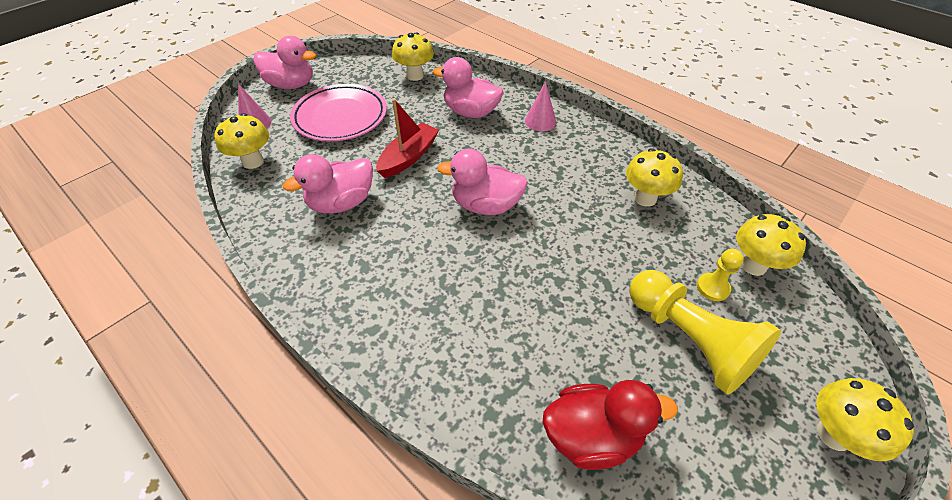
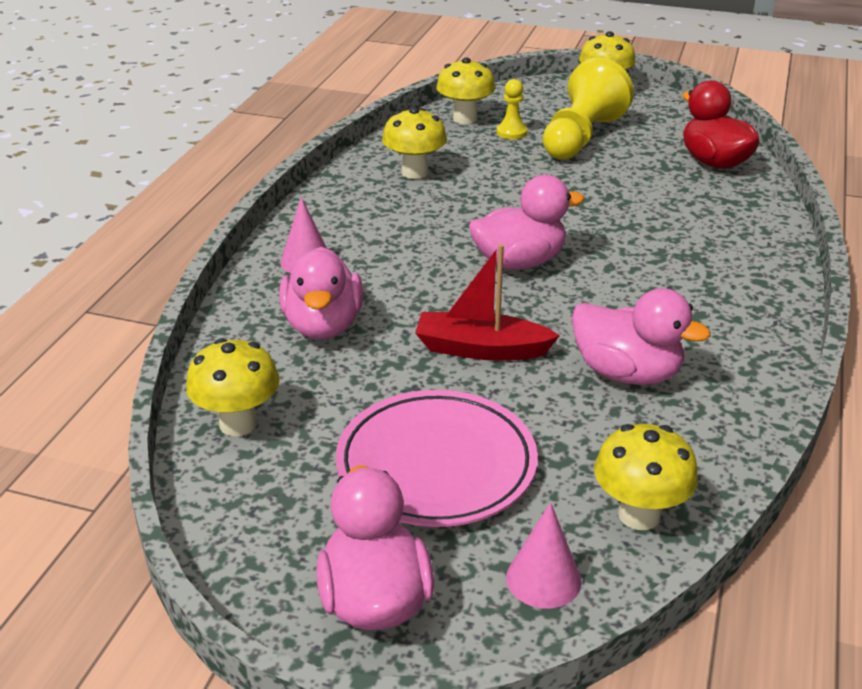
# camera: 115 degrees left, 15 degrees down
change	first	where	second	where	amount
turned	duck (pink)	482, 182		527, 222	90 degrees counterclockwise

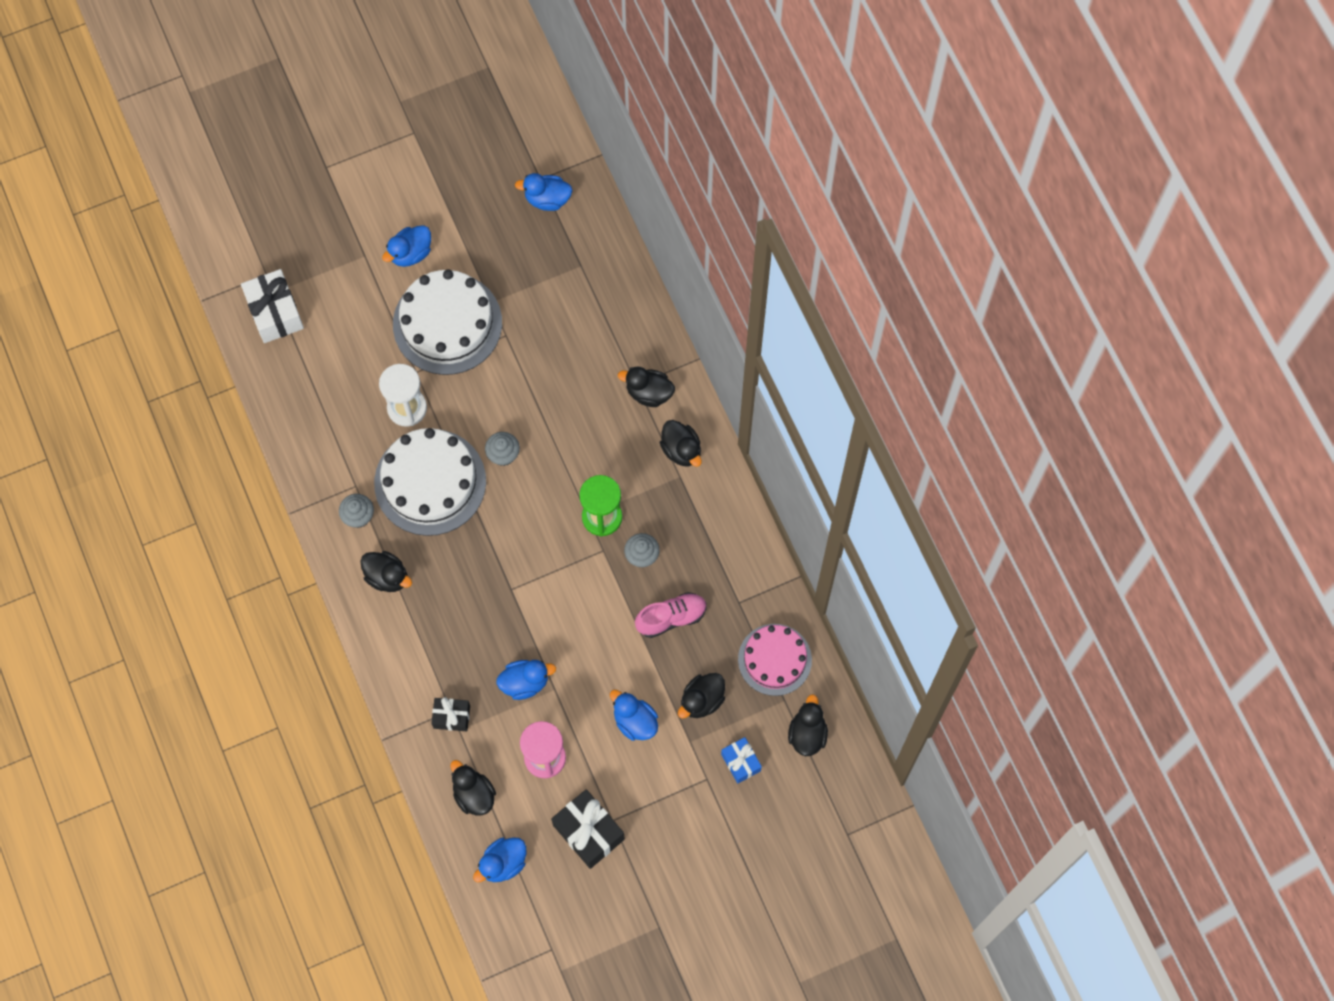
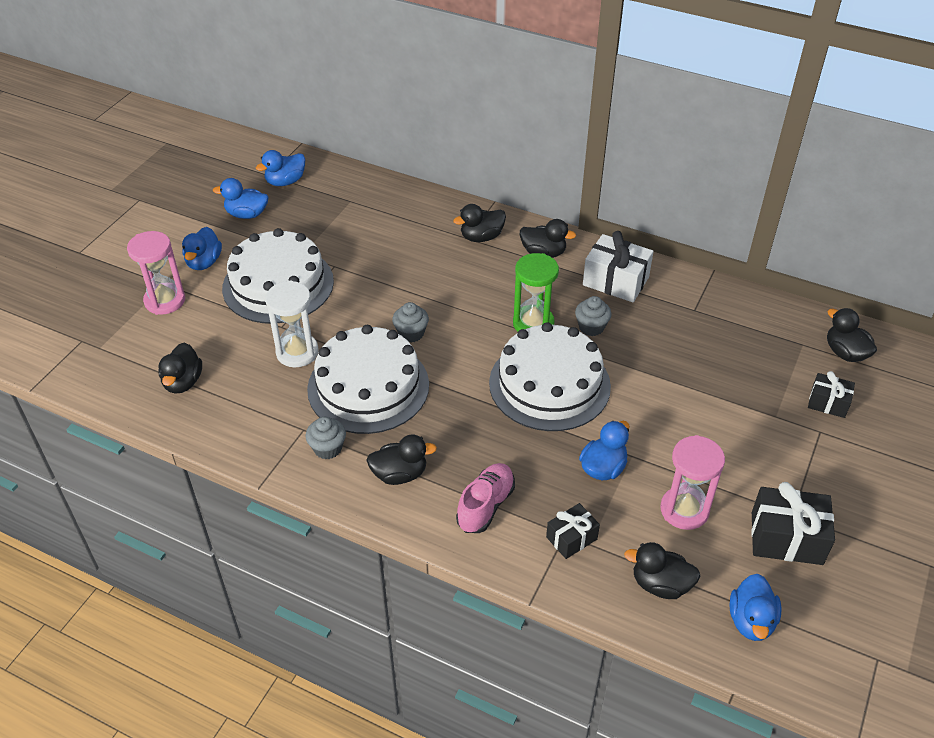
# camera: 40 degrees left, 25 degrees down
change	first	where	second	where	amount
moved	gift (white)	272, 306		618, 267	
moved	duck (blue)	634, 715		240, 198	
moved	shoe (pink)	671, 615		485, 498	
moved	duck (black)	701, 696		180, 368	
recoloured	gift (blue)	741, 760	gift (black)	831, 394	
removed	cake (pink)	775, 660			
added			hourglass (pink)	156, 273	
added			cake (white)	550, 376	

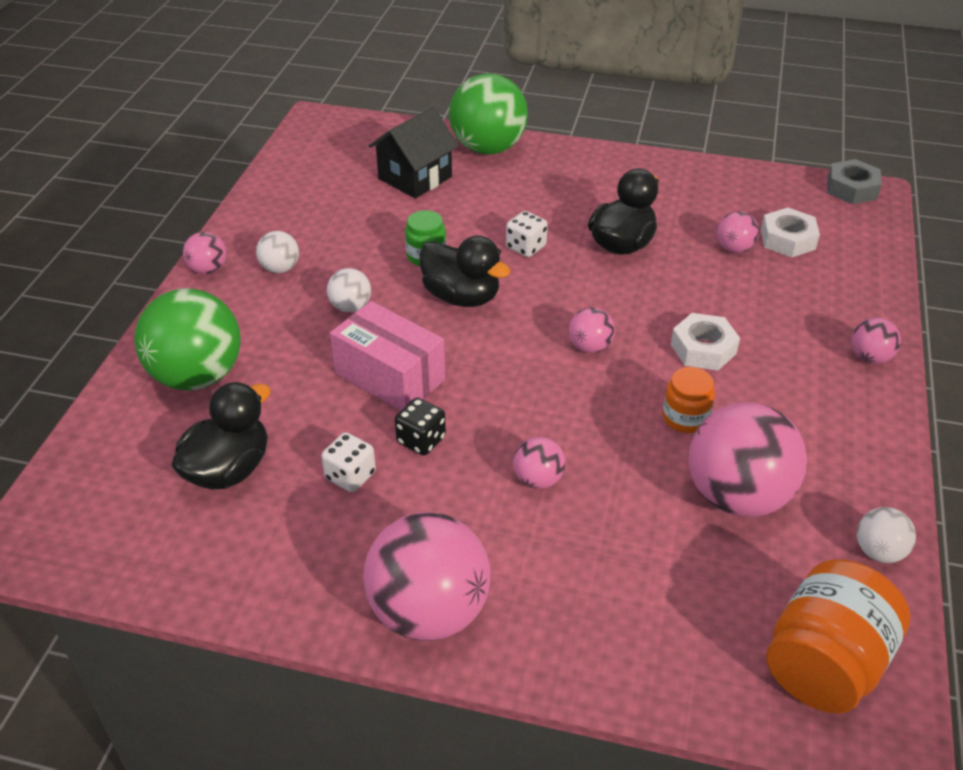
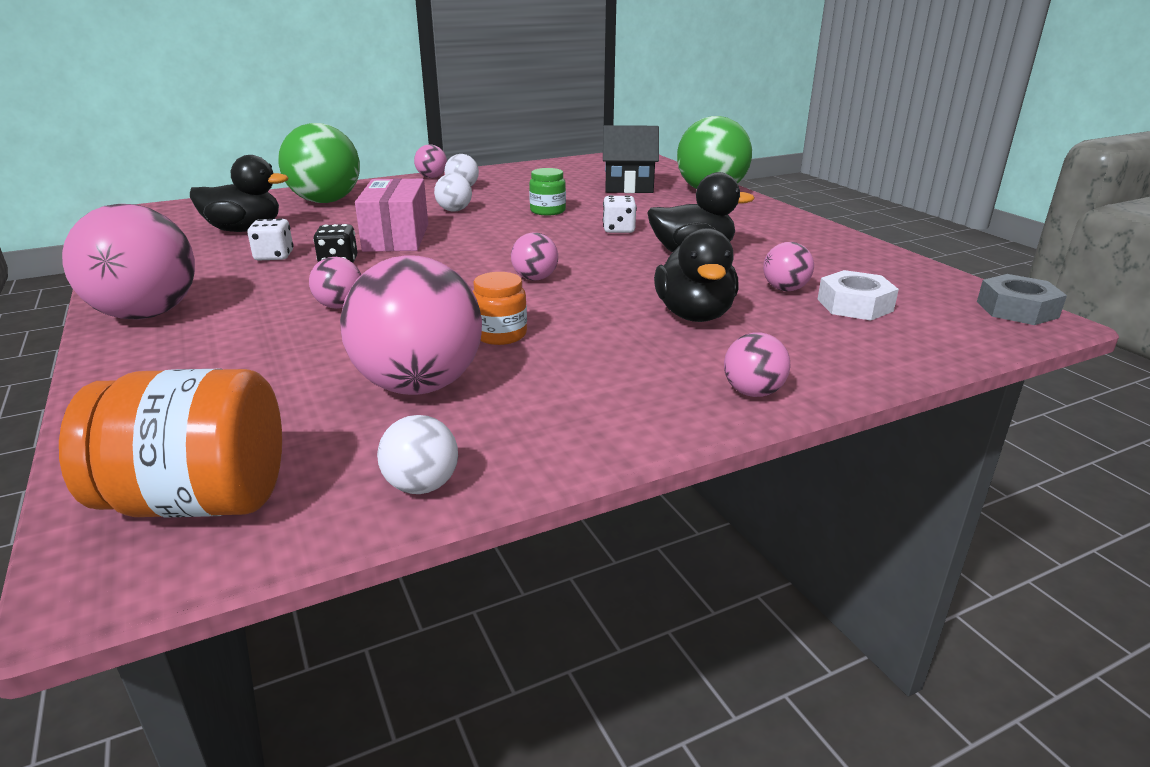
# camera: 50 degrees right, 15 degrees down
change	first	where	second	where	amount
moved	duck (black)	465, 271		696, 275	
removed	nut (white)	705, 341			

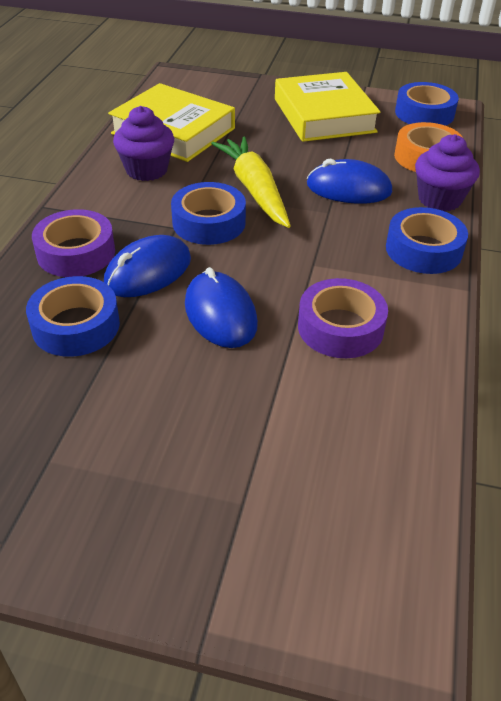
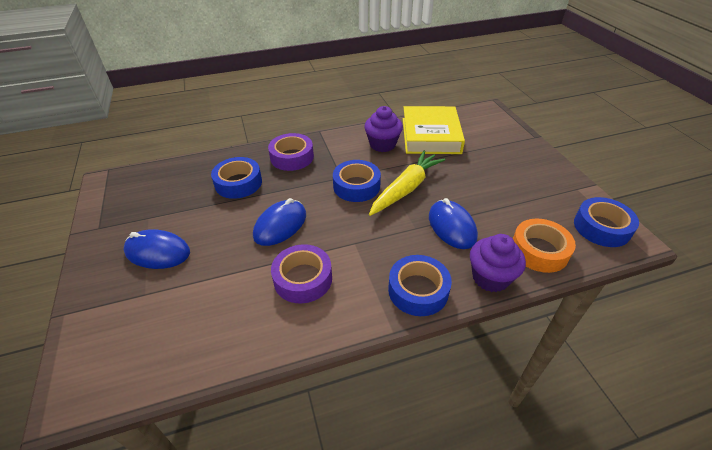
# camera: 60 degrees right, 0 degrees up
change	first	where	second	where	amount
moved	mouse (blue)	147, 266		157, 249	
removed	book (yellow)	328, 107			

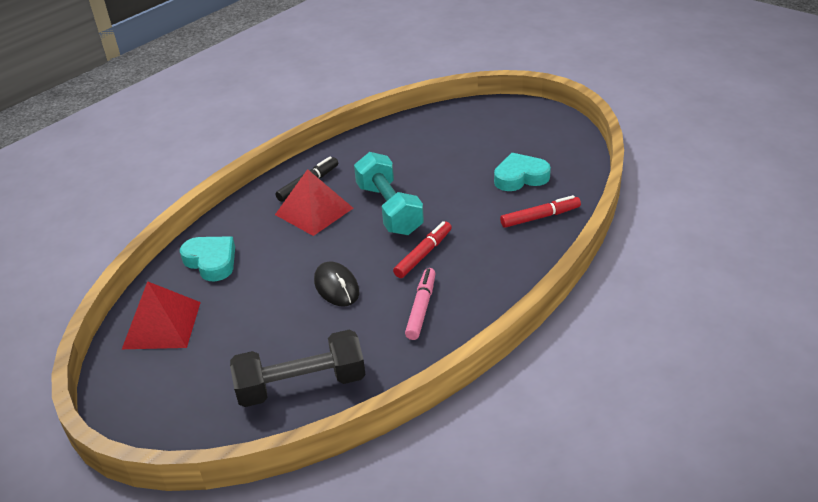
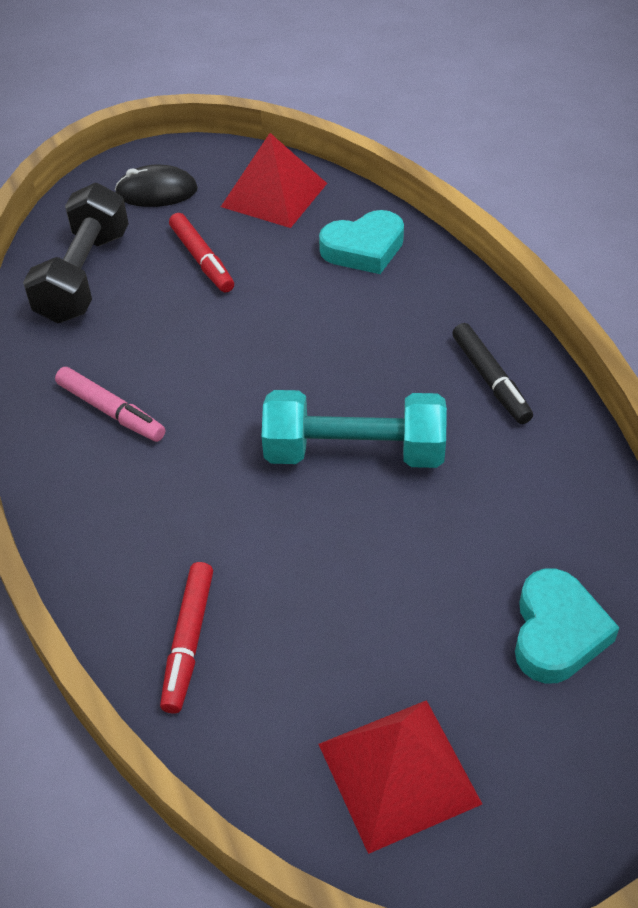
# camera: 115 degrees right, 10 degrees up
change	first	where	second	where	amount
moved	pyramid (red)	314, 202		400, 777	
moved	mouse (black)	336, 284		156, 186	
moved	marker (red)	422, 249		201, 253	
moved	heart (turquoise)	522, 172		567, 626	

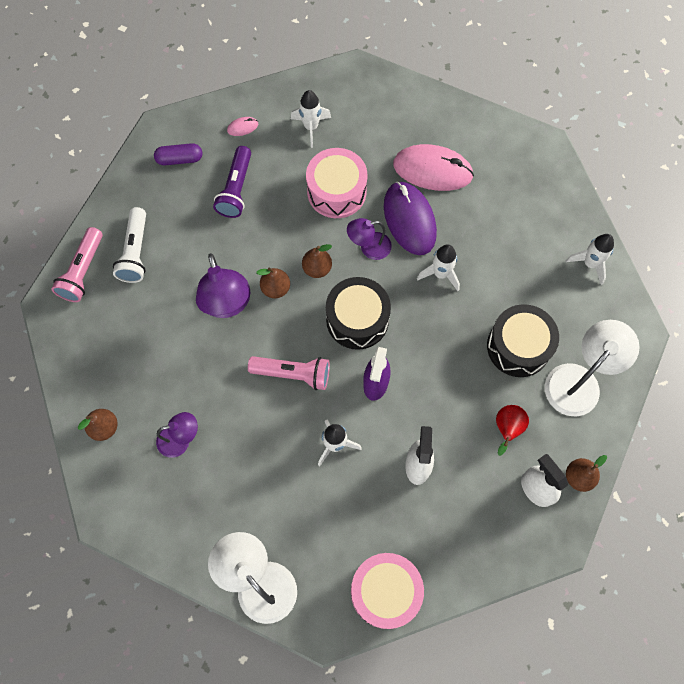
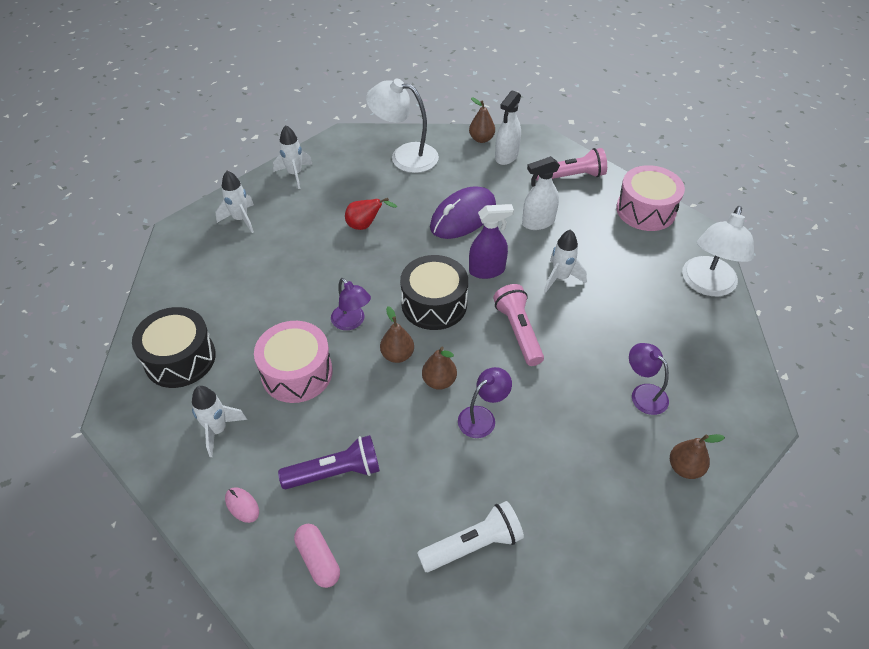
# camera: 115 degrees left, 20 degrees down
change	first	where	second	where	amount
moved	flashlight (pink)	77, 264		571, 164	
recoloured	capsule (purple)	178, 154	capsule (pink)	317, 556	
resized	lamp (purple)	223, 285		485, 402	x0.59
moved	mouse (purple)	410, 218		463, 212	
removed	mouse (pink)	433, 167			
moved	rocket (white)	438, 267		235, 201	
moved	drum (black)	523, 340		174, 347	
moved	pear (red)	512, 430		371, 214	

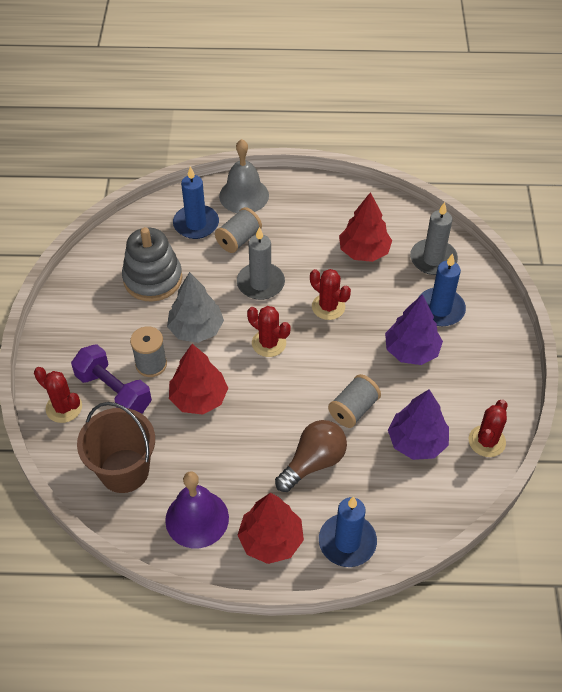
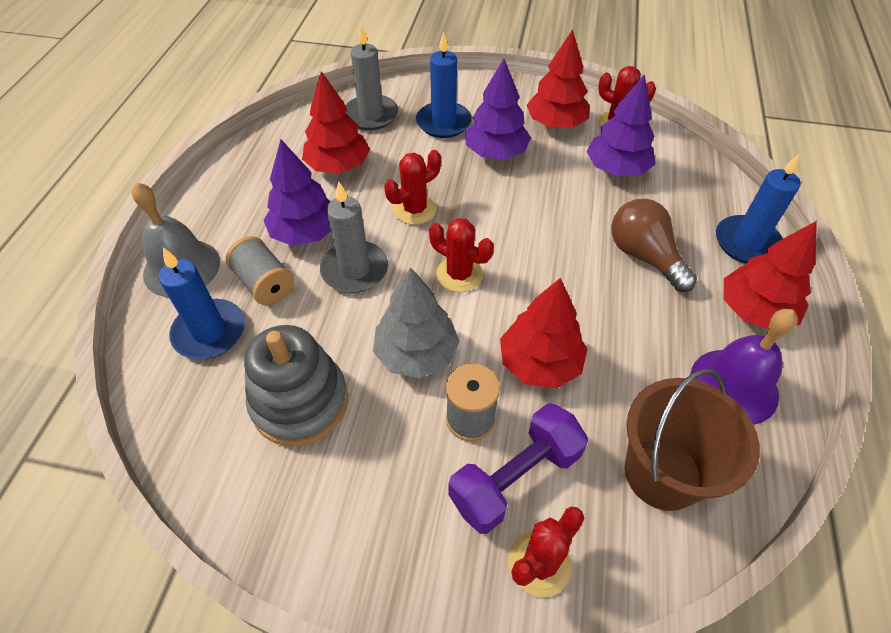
# camera: 80 degrees left, 0 degrees up
change	first	where	second	where	amount
turned	cactus (red)	268, 331		461, 255	75 degrees clockwise
removed	spool (grey)	354, 401			
added			tree (purple)	297, 192	
added			tree (red)	558, 78	

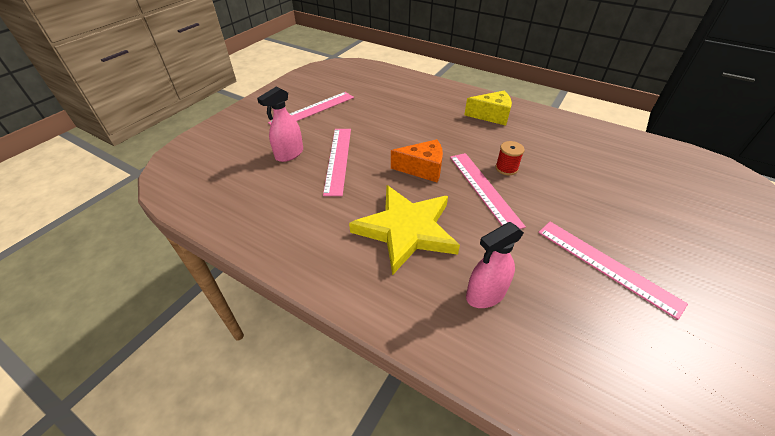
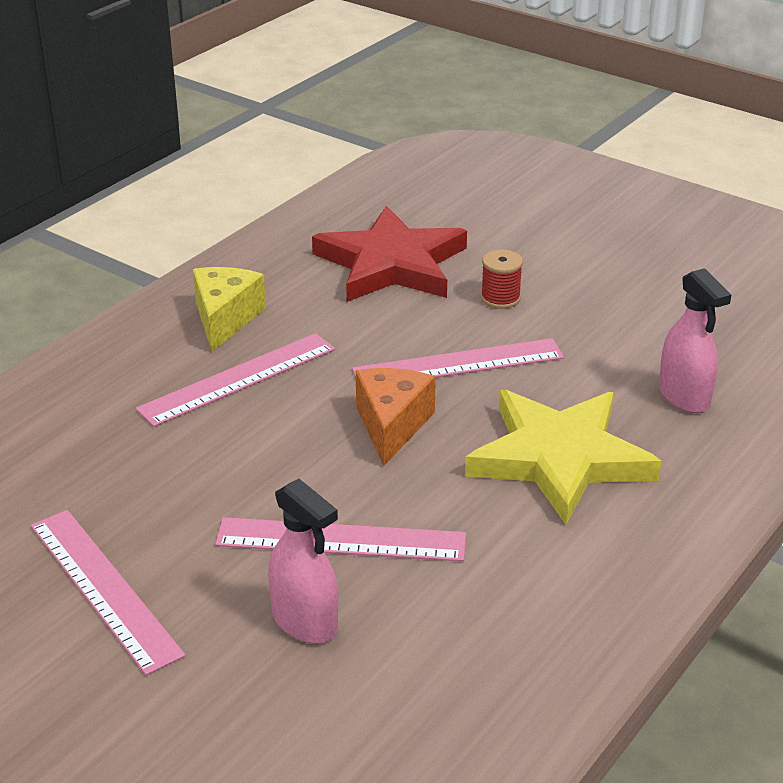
# camera: 85 degrees left, 10 degrees down
change	first	where	second	where	amount
moved	spool (red)	510, 158		502, 279	
moved	ruler (pink)	613, 271		235, 380	
added			star (red)	389, 254	

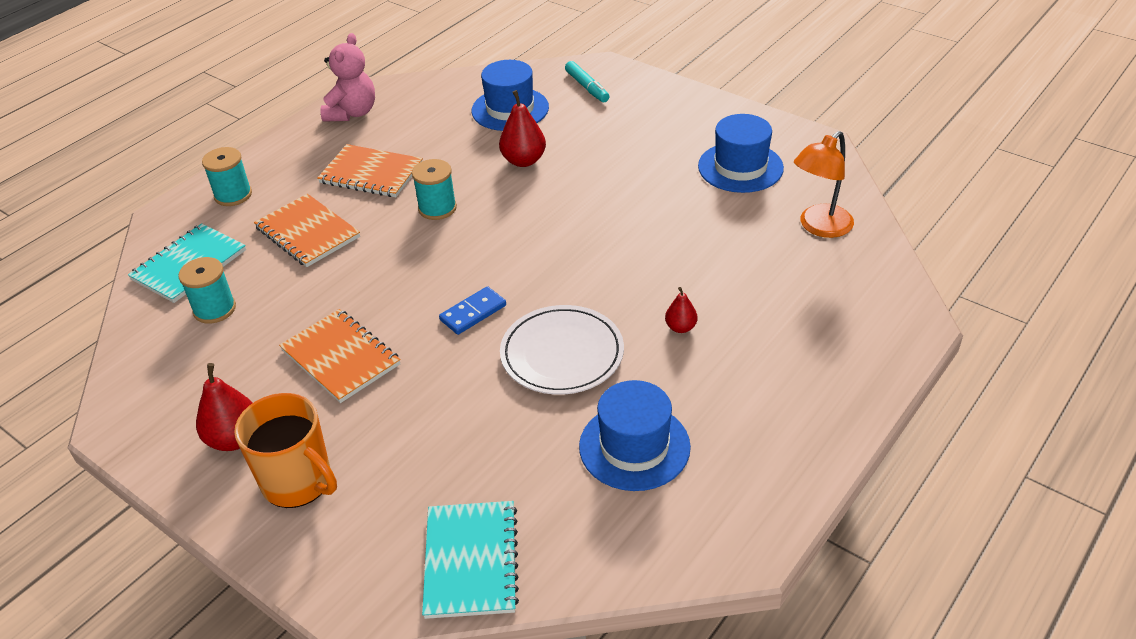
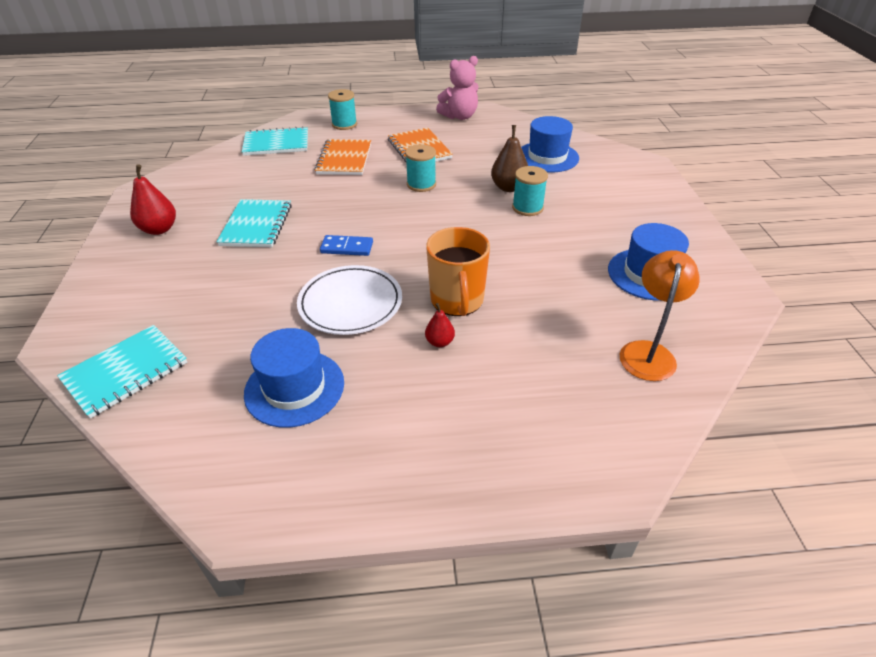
# camera: 45 degrees right, 0 degrees up
change	first	where	second	where	amount
moved	spool (turquoise)	207, 290		530, 191	
moved	mug (orange)	285, 450		458, 271	
recoloured	notebook (orange)	340, 356	notebook (turquoise)	254, 223	
recoloured	pear (red)	522, 128	pear (brown)	509, 158	
removed	marker (turquoise)	587, 81			
turned	lamp (orange)	824, 184		660, 315	105 degrees clockwise

